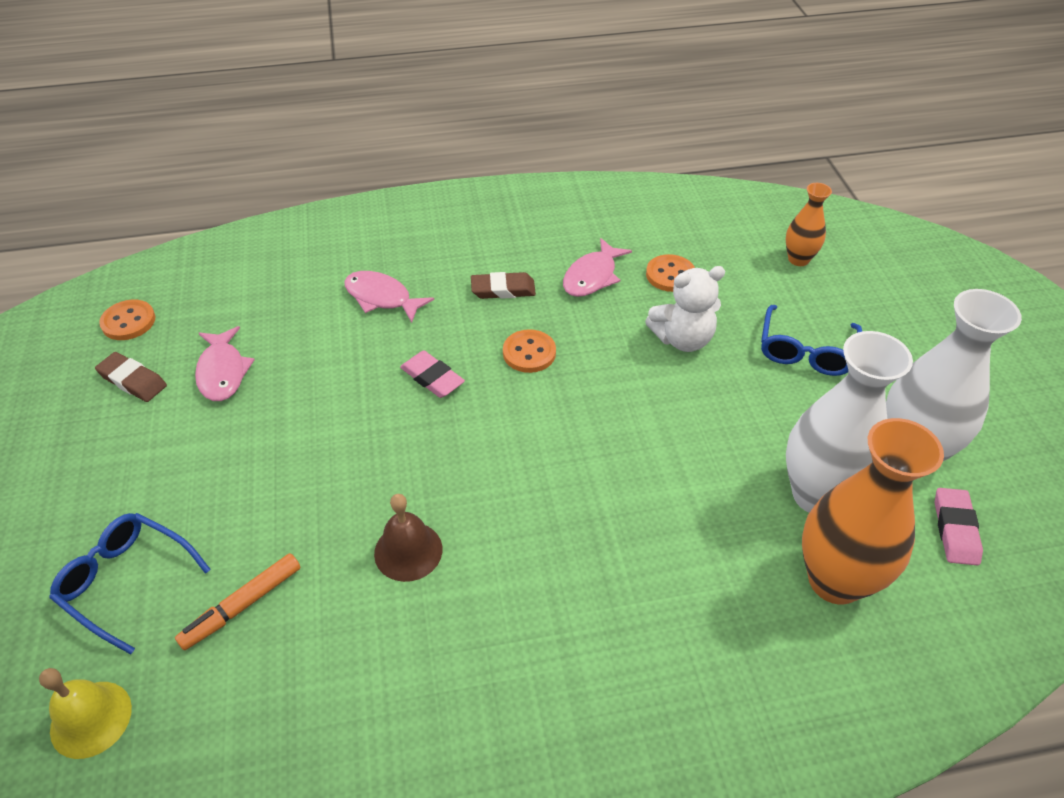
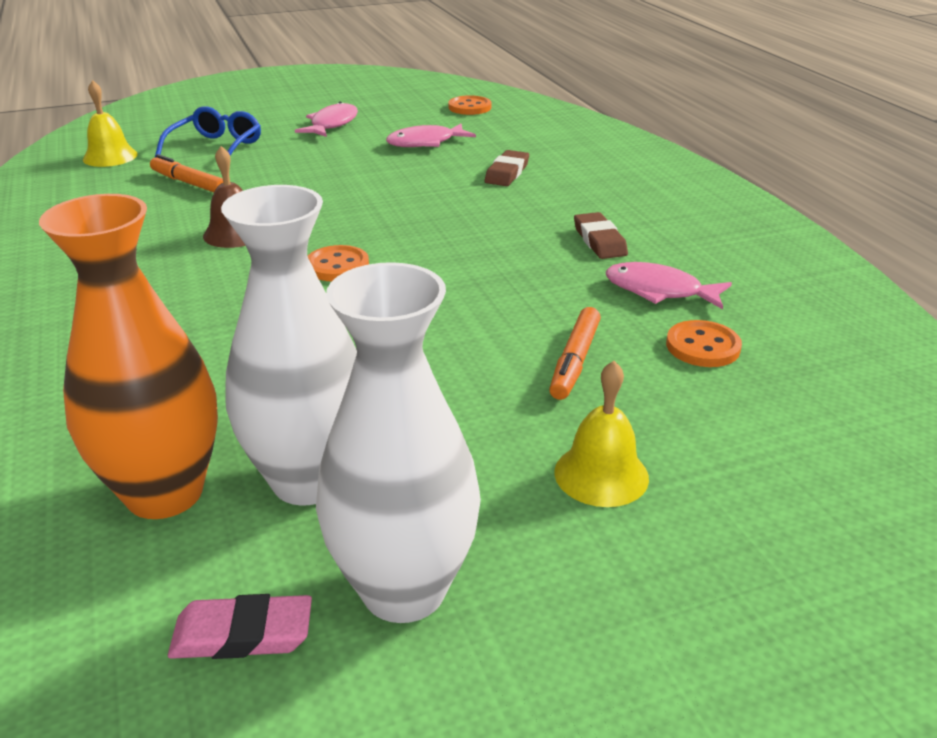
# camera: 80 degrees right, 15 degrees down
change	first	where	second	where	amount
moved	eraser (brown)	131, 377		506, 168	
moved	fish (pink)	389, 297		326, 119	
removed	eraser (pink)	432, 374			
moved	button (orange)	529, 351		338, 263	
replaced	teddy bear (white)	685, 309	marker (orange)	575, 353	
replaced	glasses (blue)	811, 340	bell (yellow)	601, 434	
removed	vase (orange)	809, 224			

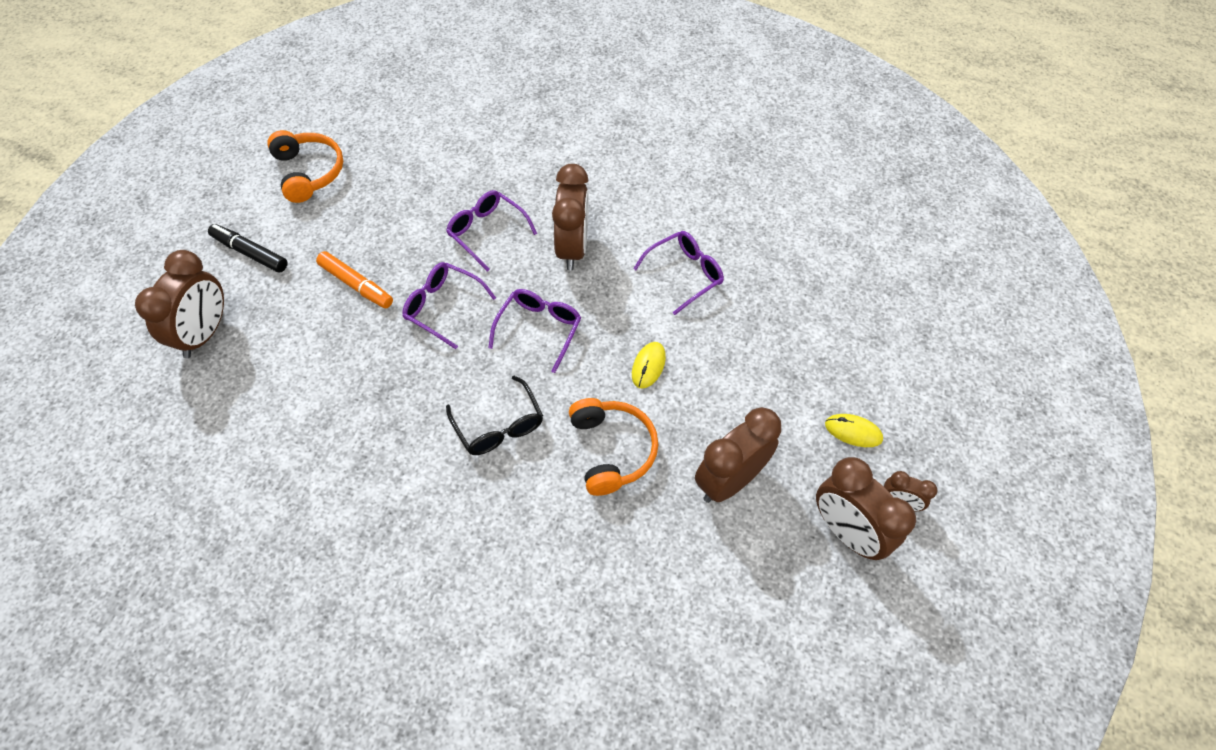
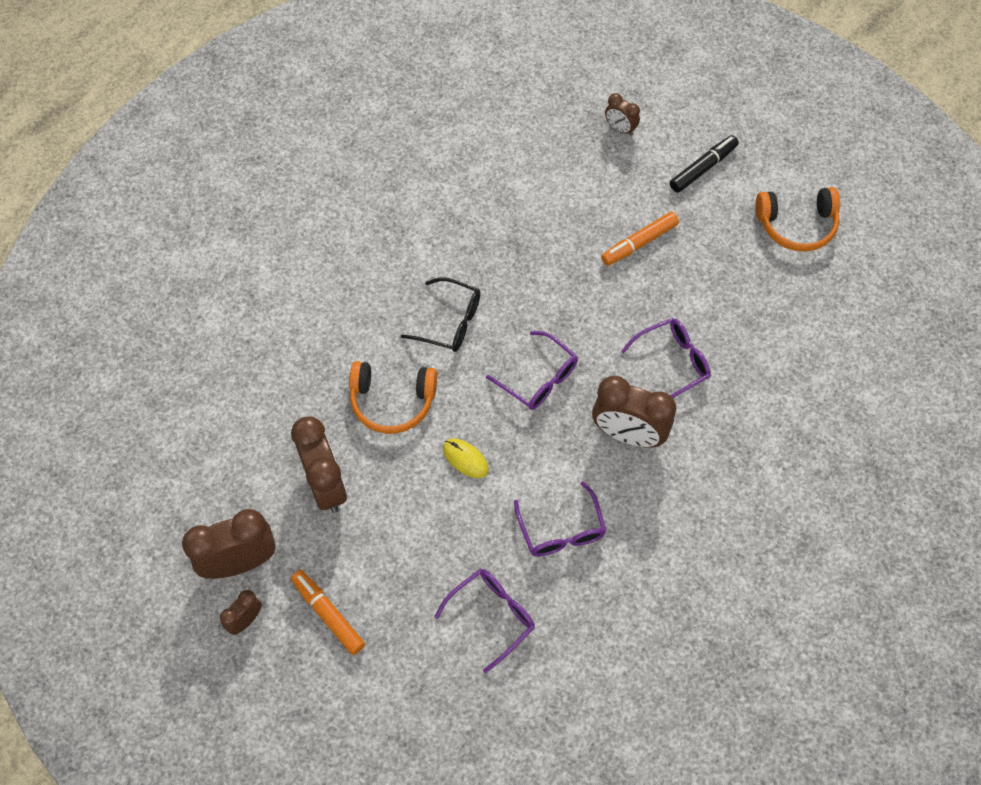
# camera: 110 degrees right, 5 degrees up
change	first	where	second	where	amount
resized	clock (brown)	179, 304		622, 114	x0.51
moved	glasses (purple)	449, 305		484, 621	
turned	glasses (black)	494, 415		441, 314	150 degrees counterclockwise
replaced	mouse (yellow)	854, 430	marker (orange)	328, 612	

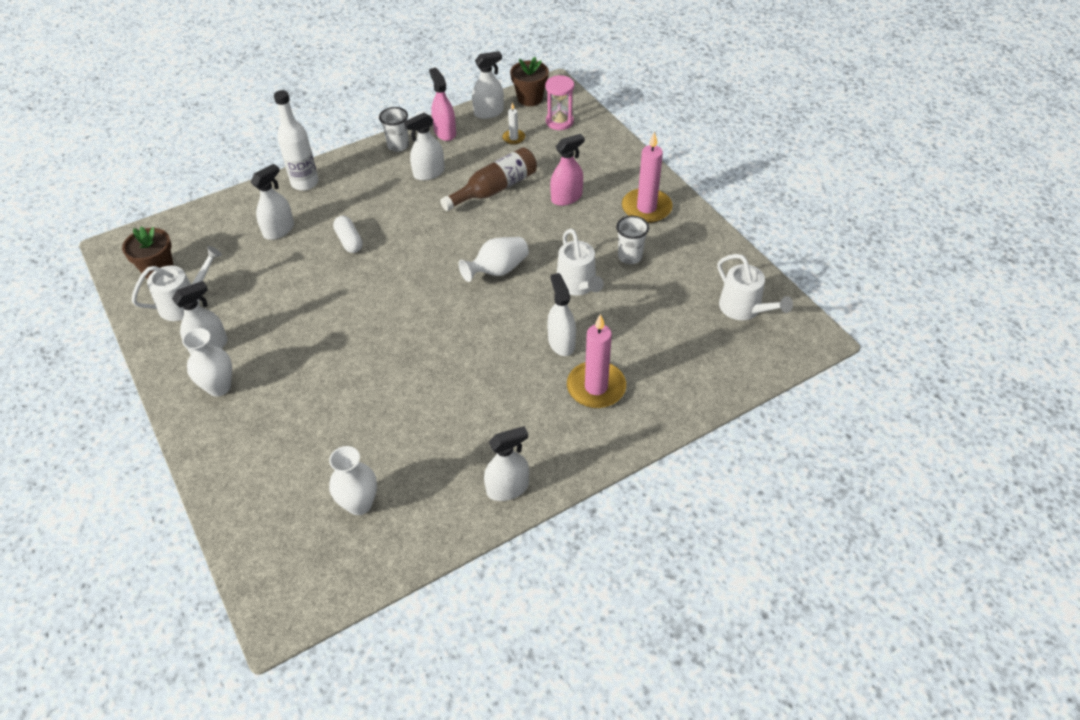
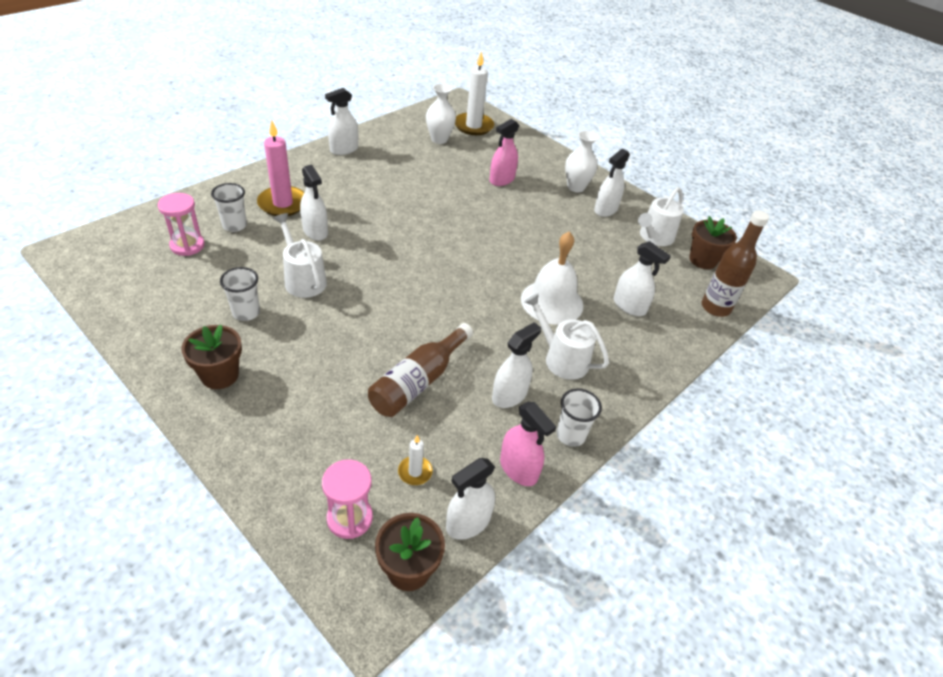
# camera: 160 degrees right, 5 degrees down
change	first	where	second	where	amount
turned	spray bottle (white)	272, 202		642, 278	75 degrees counterclockwise
removed	bottle (white)	296, 140			
replaced	capsule (white)	348, 234	bell (white)	552, 278	
removed	vase (white)	494, 259			
moved	spray bottle (pink)	567, 170		504, 152	
replaced	candle (pink)	647, 177	flower pot (brown)	211, 357	
moved	watering can (white)	755, 287		566, 336	
added			hourglass (pink)	181, 224	
added			cup (white)	229, 207	
added			candle (white)	474, 93	
added			bottle (brown)	735, 263	

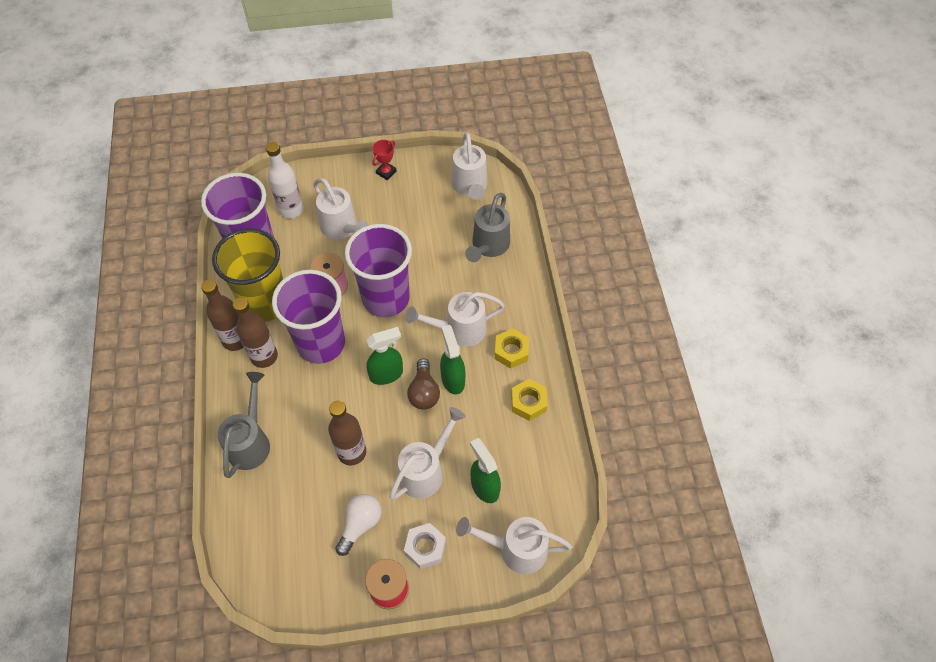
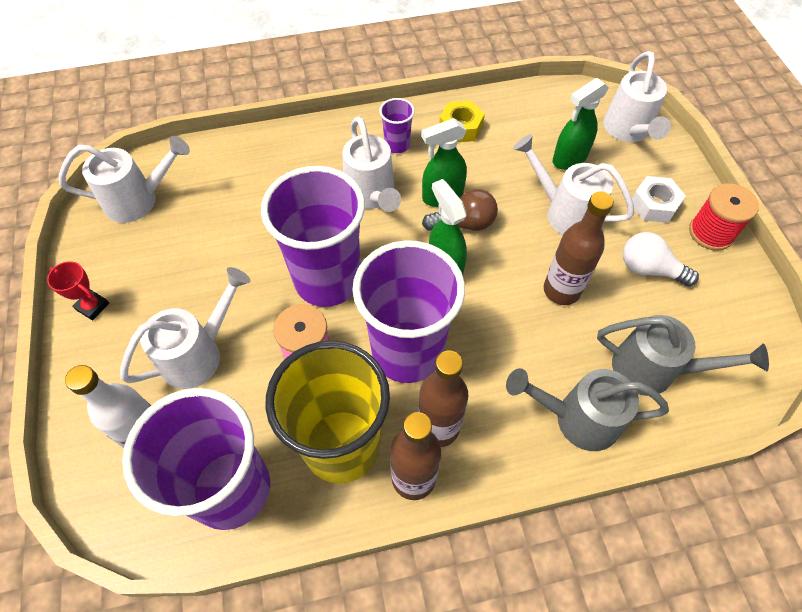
# camera: 95 degrees left, 0 degrees up
change	first	where	second	where	amount
moved	watering can (grey)	487, 227		683, 355	
replaced	nut (yellow)	512, 349	cup (purple)	397, 125	

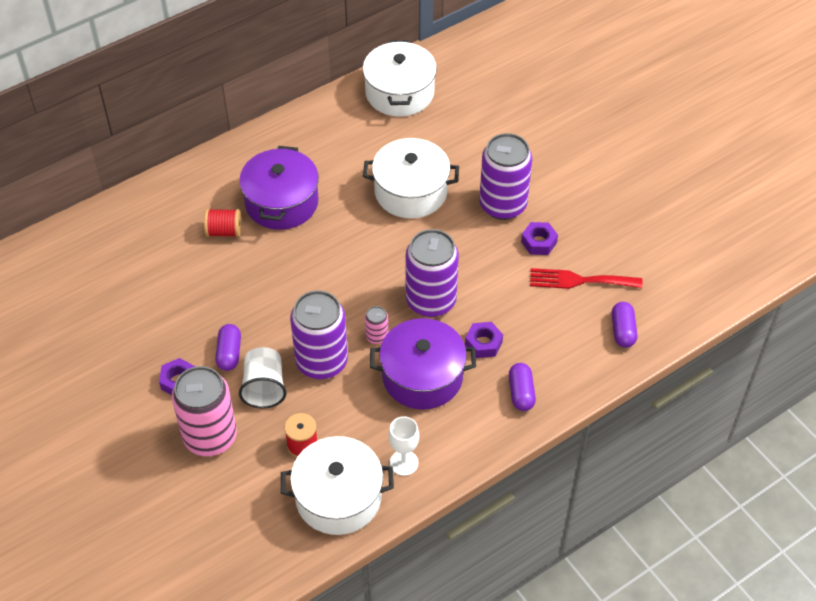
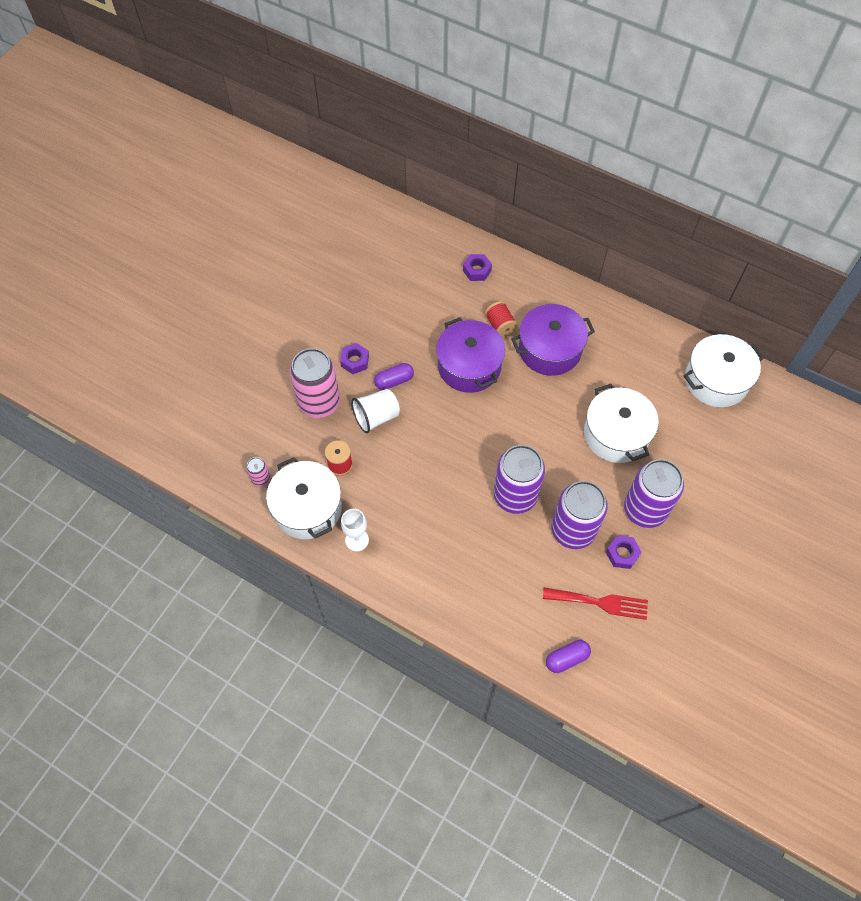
# camera: 65 degrees right, 10 degrees up
change	first	where	second	where	amount
moved	can (purple)	319, 334		580, 515	
moved	can (pink)	376, 325		258, 472	
moved	pot (purple)	423, 364		470, 355	
moved	nut (purple)	484, 340		477, 267	
removed	capsule (purple)	522, 387			
turned	fork (red)	586, 278		595, 603	120 degrees clockwise

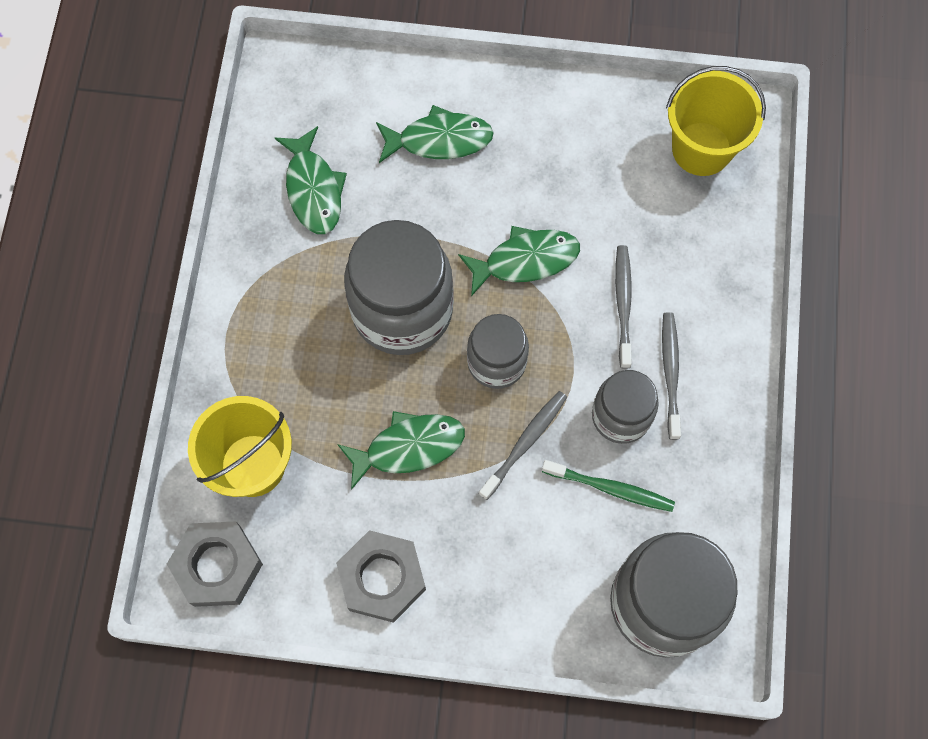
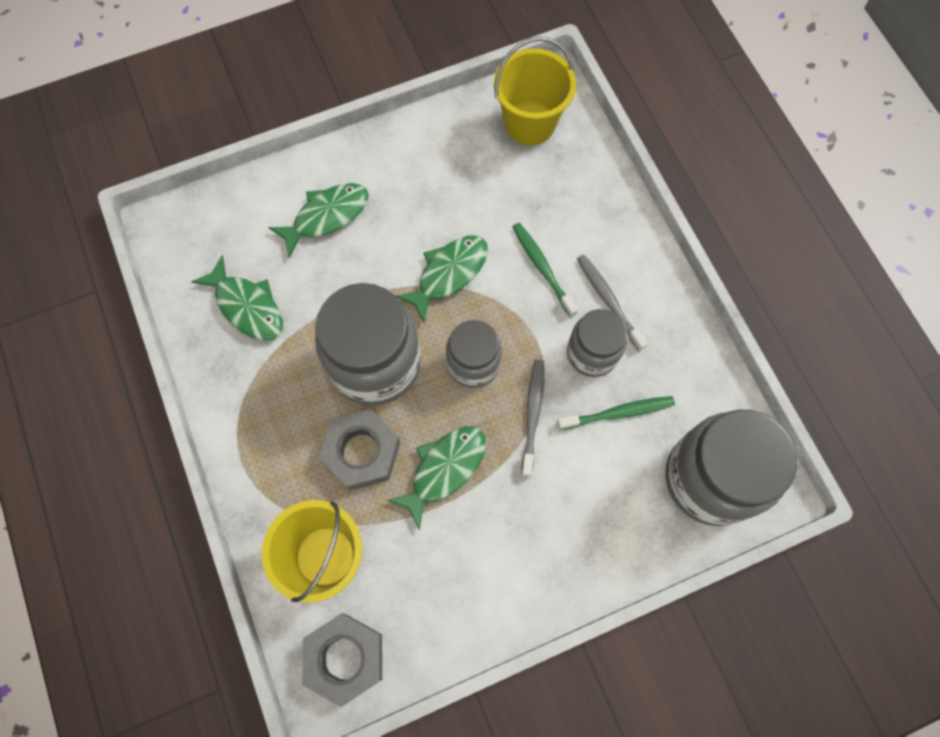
# camera: 30 degrees left, 0 degrees up
change	first	where	second	where	amount
moved	nut (grey)	381, 576		359, 450	
recoloured	toothbrush (grey)	623, 307	toothbrush (green)	545, 270	

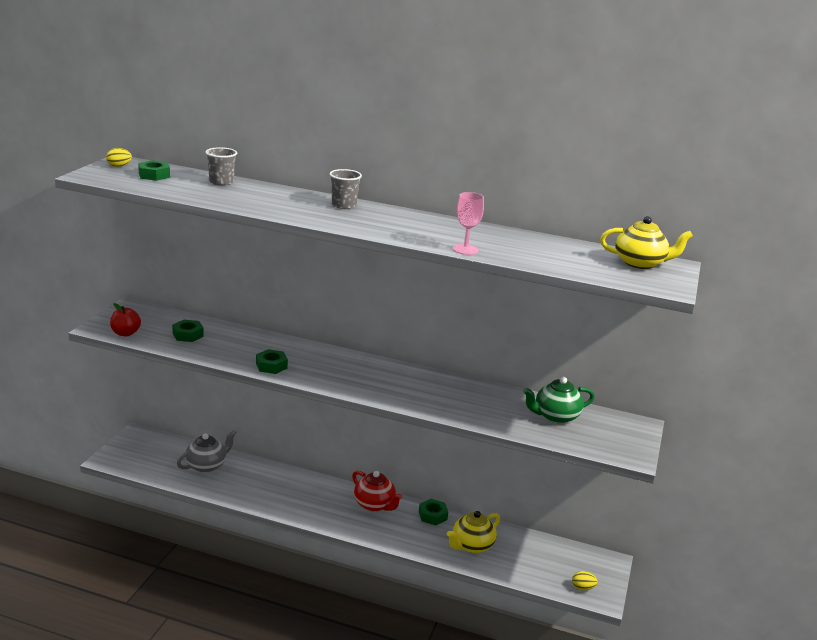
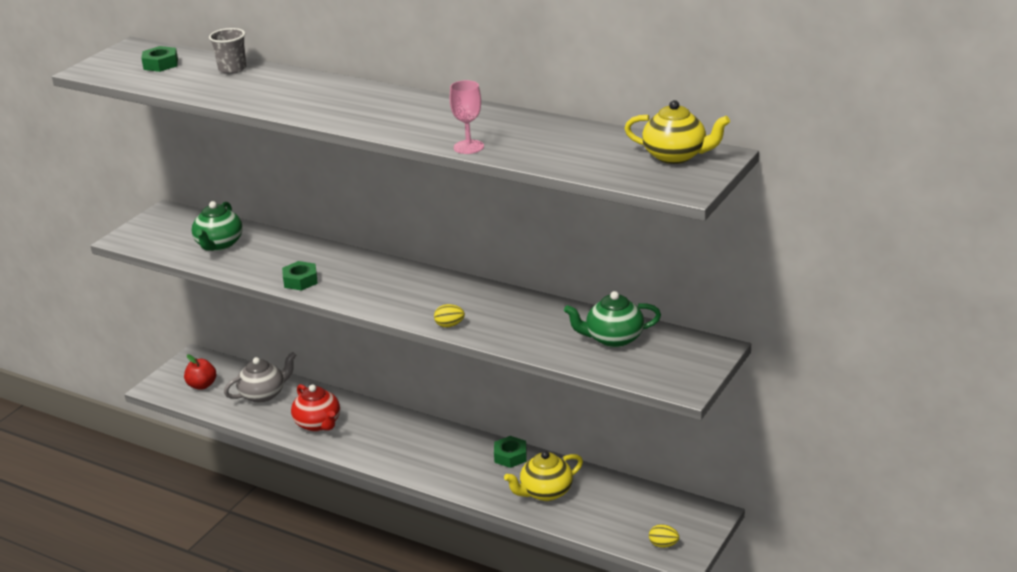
# camera: 15 degrees right, 5 degrees up
change	first	where	second	where	amount
moved	egg (yellow)	119, 157		449, 315	
moved	apple (red)	125, 319		200, 372	
replaced	nut (green)	188, 331	teapot (green)	217, 226	
removed	cup (grey)	346, 189			
moved	teapot (red)	377, 491		315, 407	

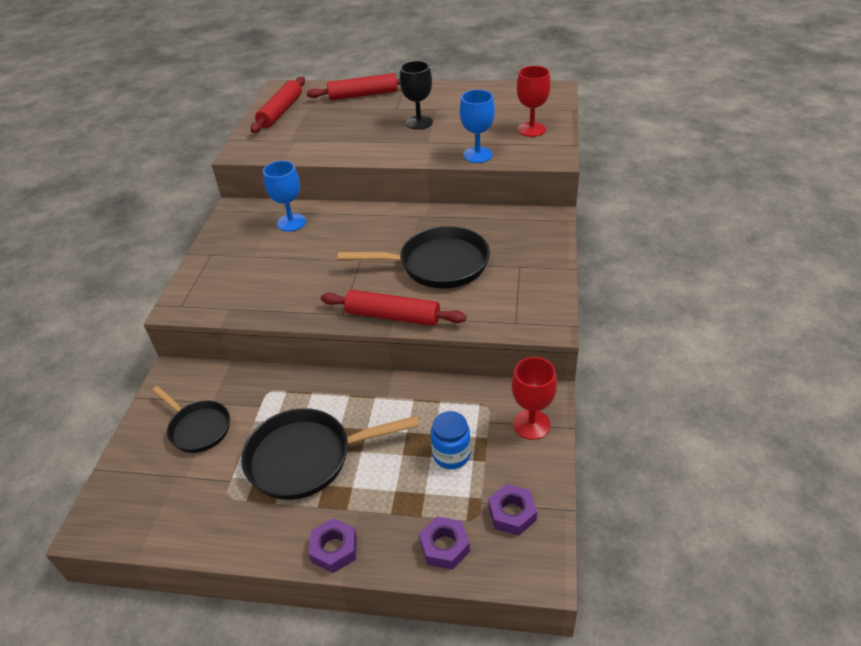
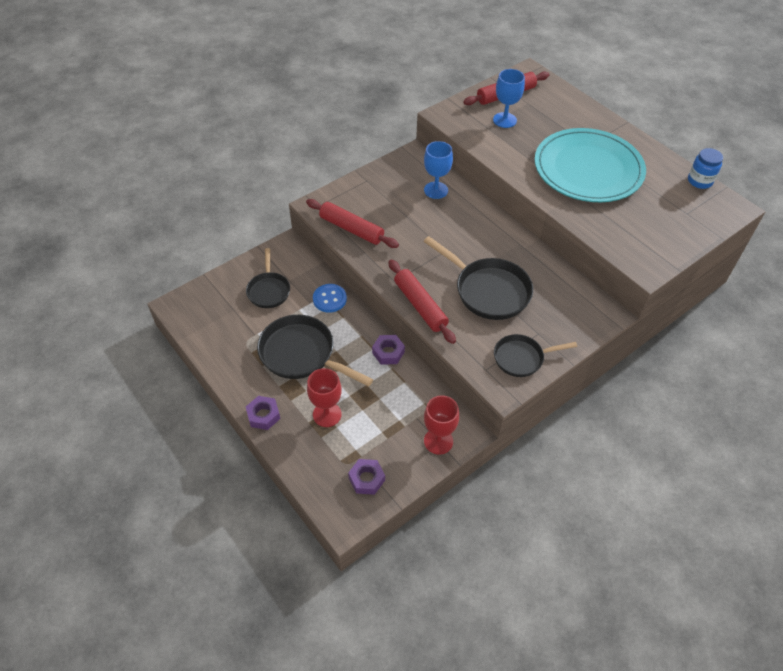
# camera: 40 degrees right, 10 degrees up
change	first	where	second	where	amount
moved	rolling pin (red)	353, 86		352, 223	
replaced	goblet (black)	416, 95	plate (turquoise)	590, 165	
moved	nut (purple)	444, 543		388, 350	
moved	jar (blue)	451, 440		705, 168	
moved	goblet (blue)	477, 126		509, 98	
moved	goblet (red)	534, 101		324, 397	
added			button (blue)	330, 298	
added			pan (black)	535, 355	

